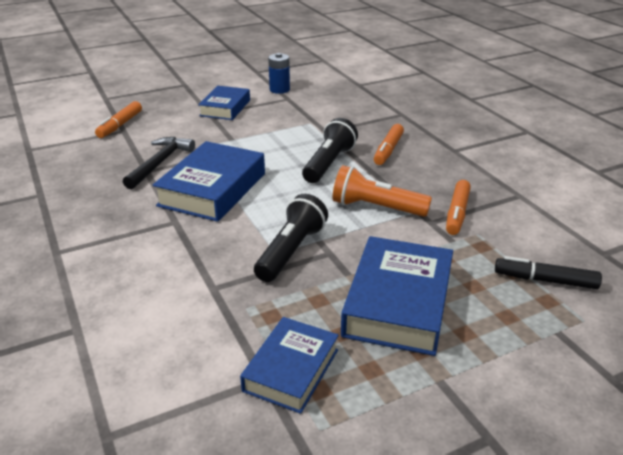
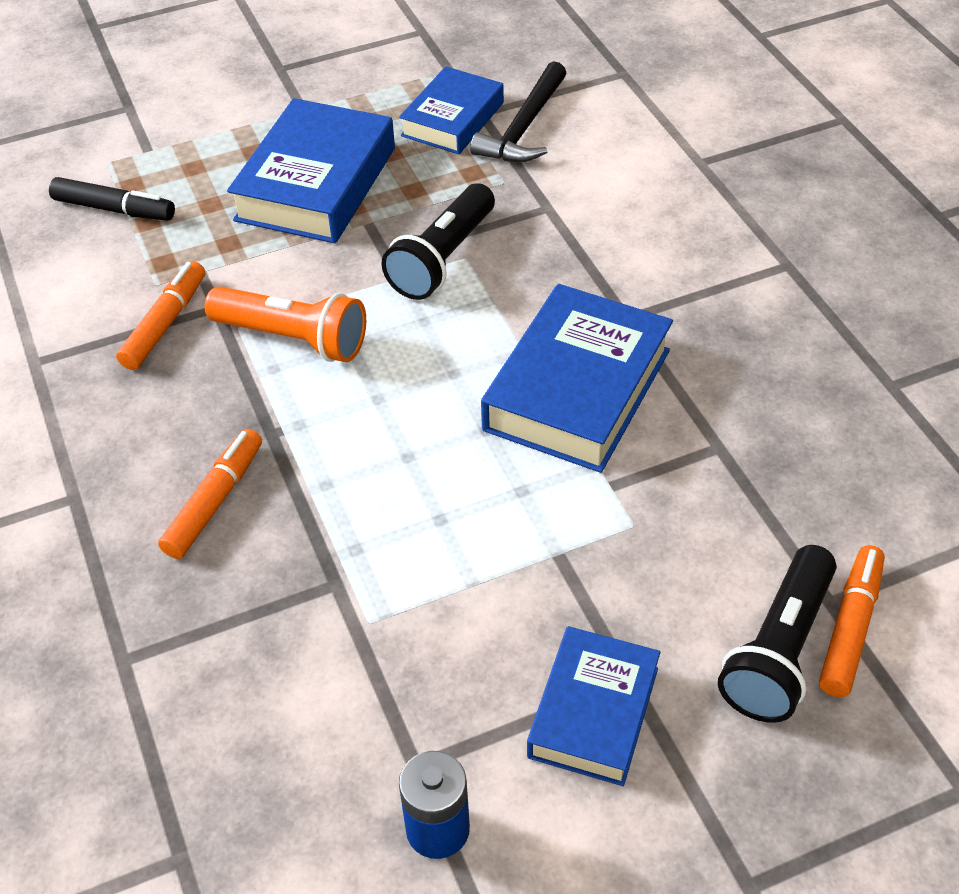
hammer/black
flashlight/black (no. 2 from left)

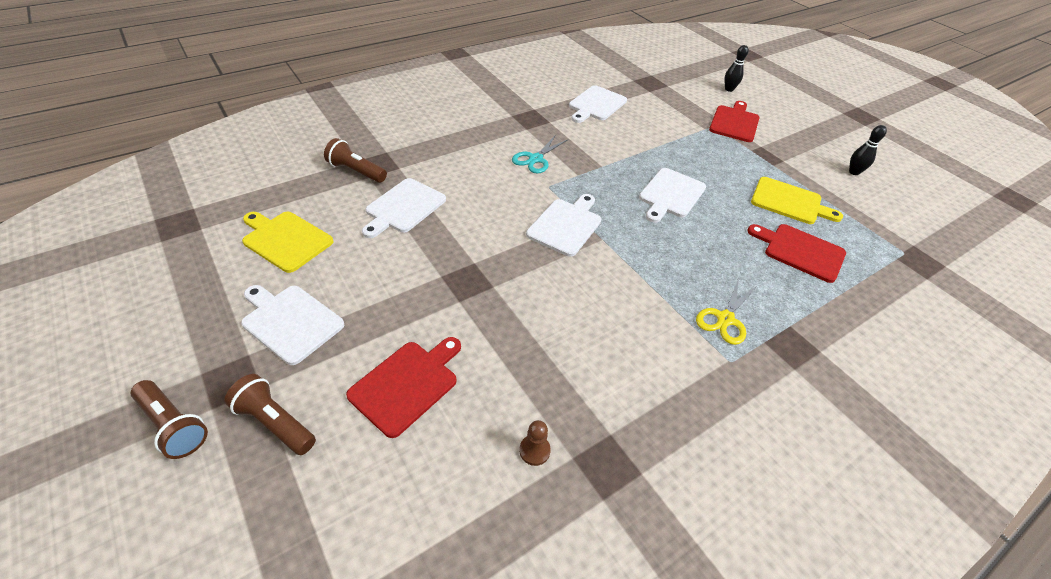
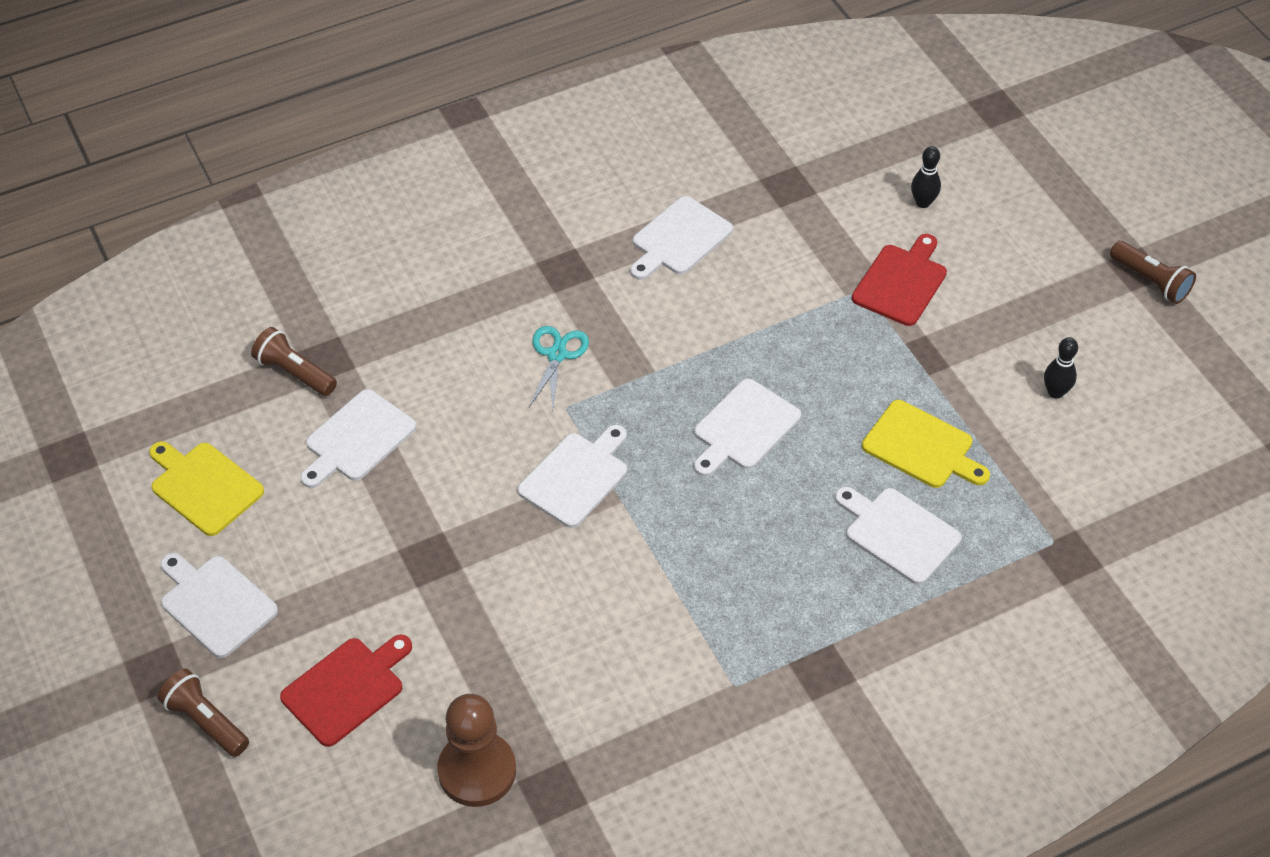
pawn/brown
scissors/turquoise
cutting board/white (no. 6 from left)
flashlight/brown (no. 3 from left)
scissors/yellow

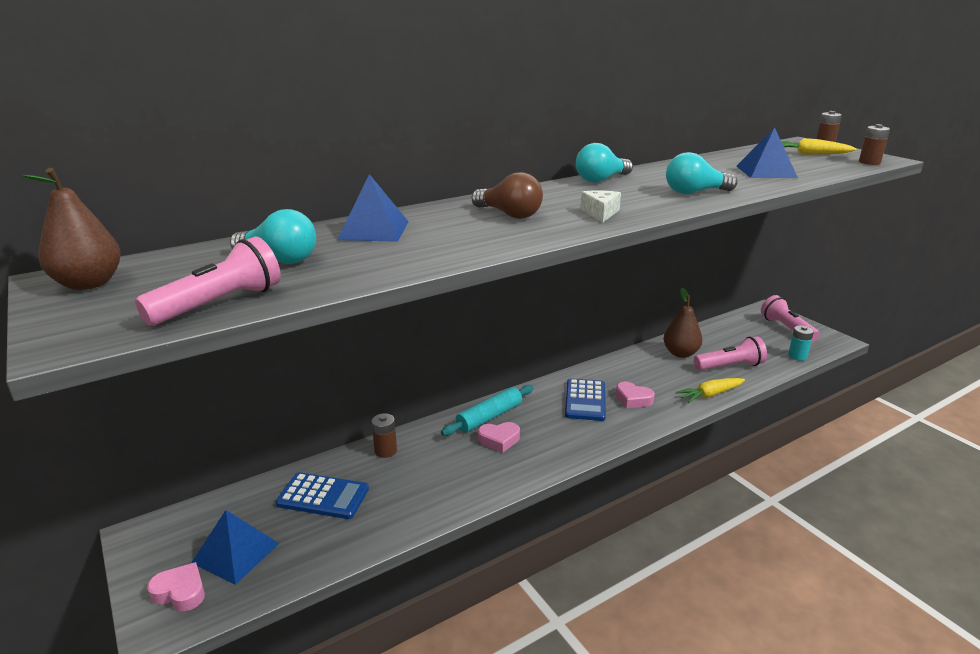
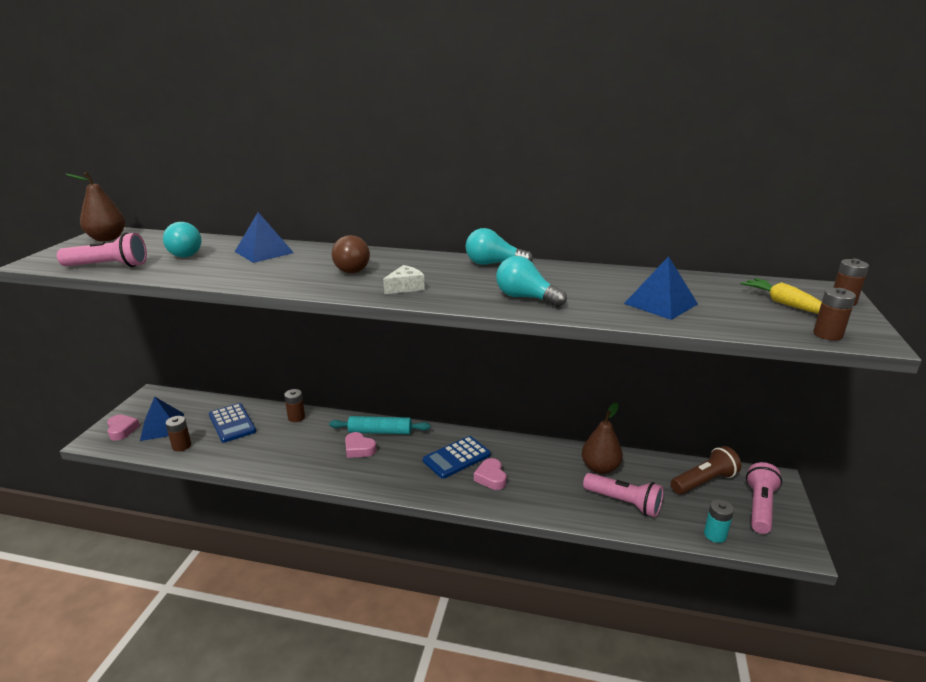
battery/brown (no. 1 from left)
flashlight/brown
carrot/yellow (no. 1 from left in the first image)

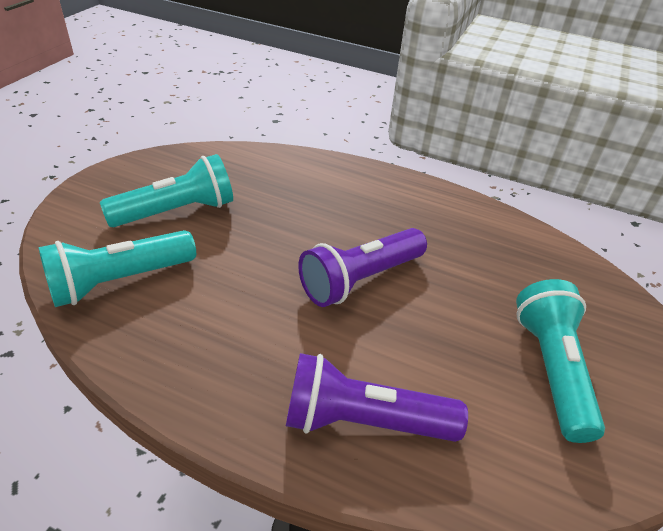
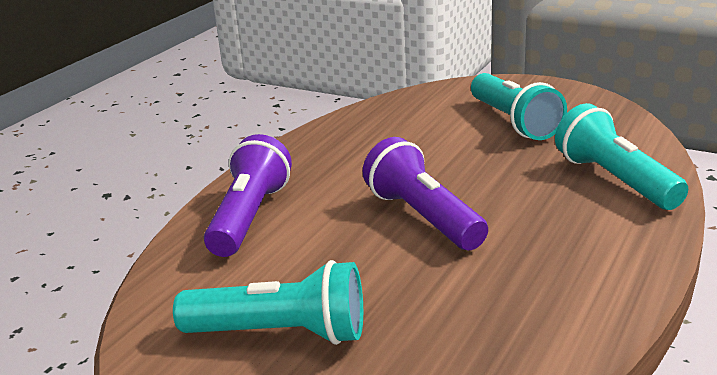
flashlight/turquoise (no. 3 from left)

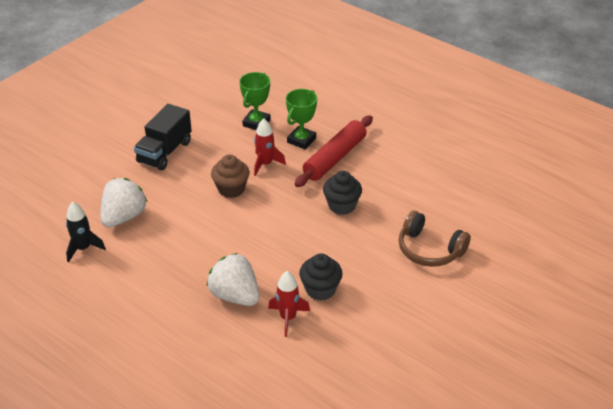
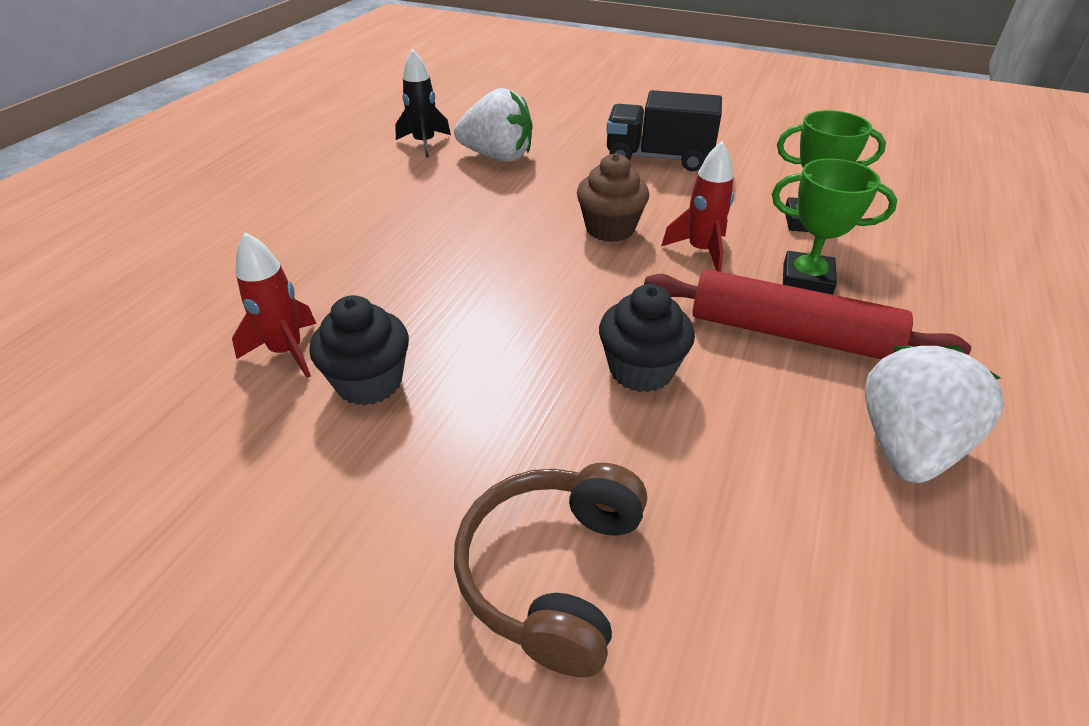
strawberry/white (no. 2 from left)

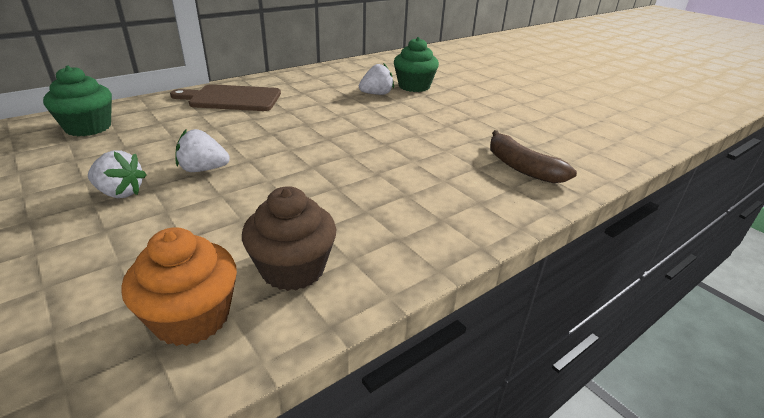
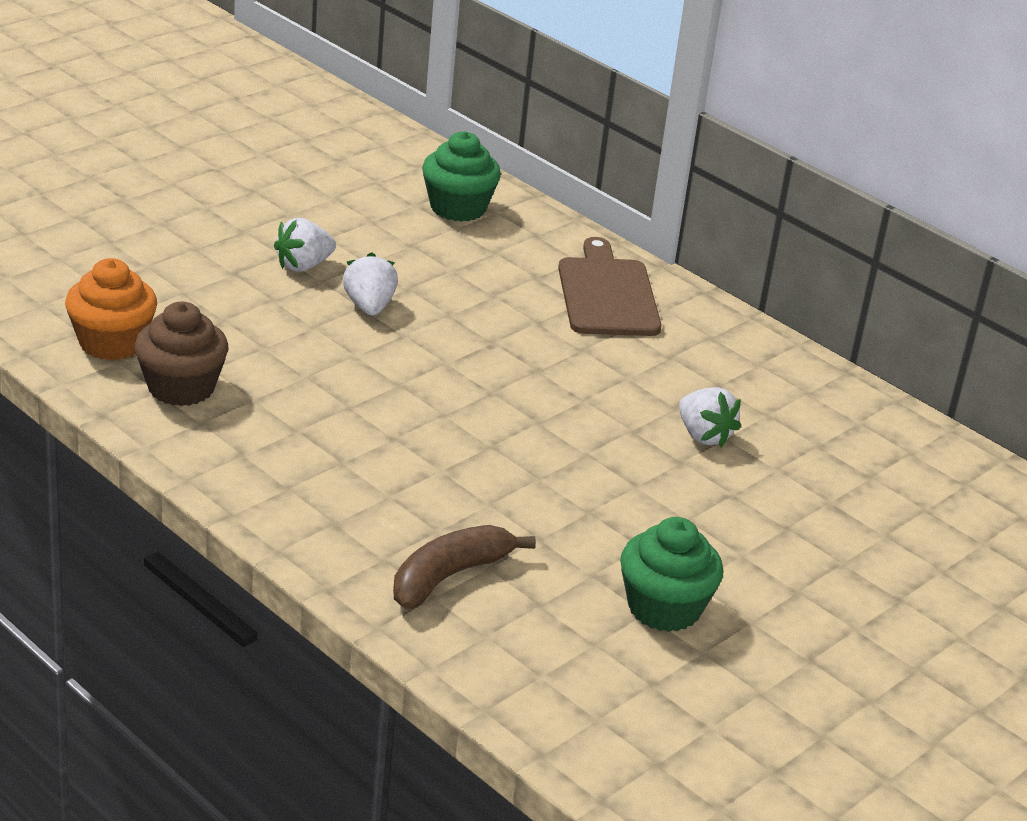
strawberry/white (no. 1 from left)
cupcake/green (no. 2 from left)

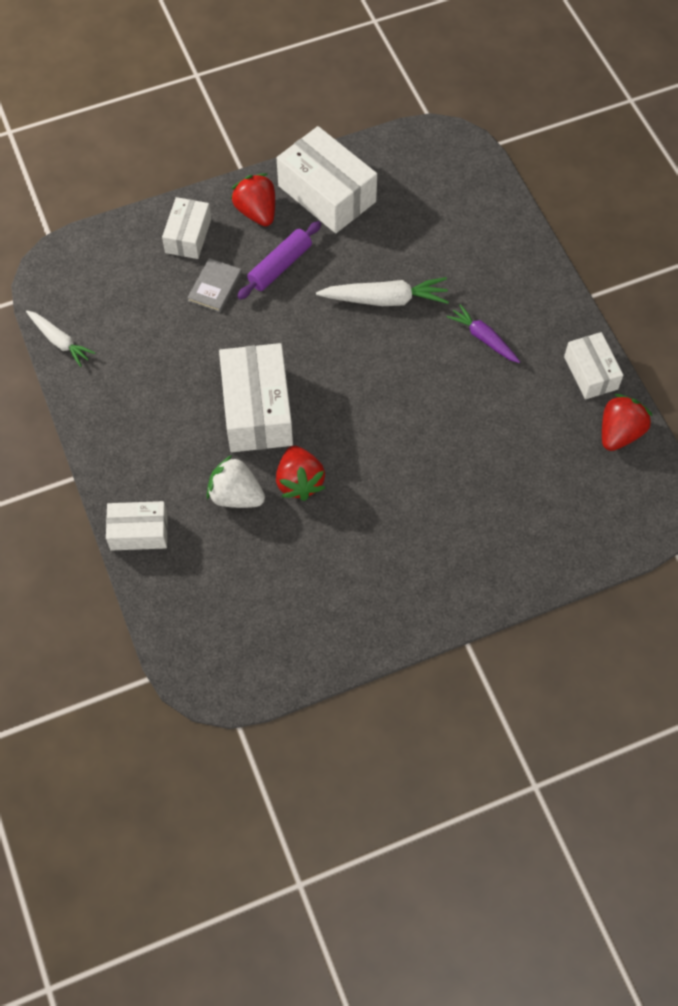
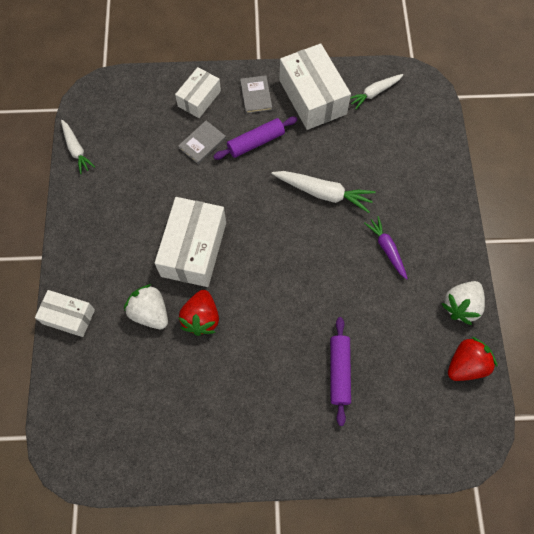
book/grey (no. 2 from left)
rolling pin/purple (no. 2 from left)
carrot/white (no. 3 from left)
strawberry/white (no. 2 from left)

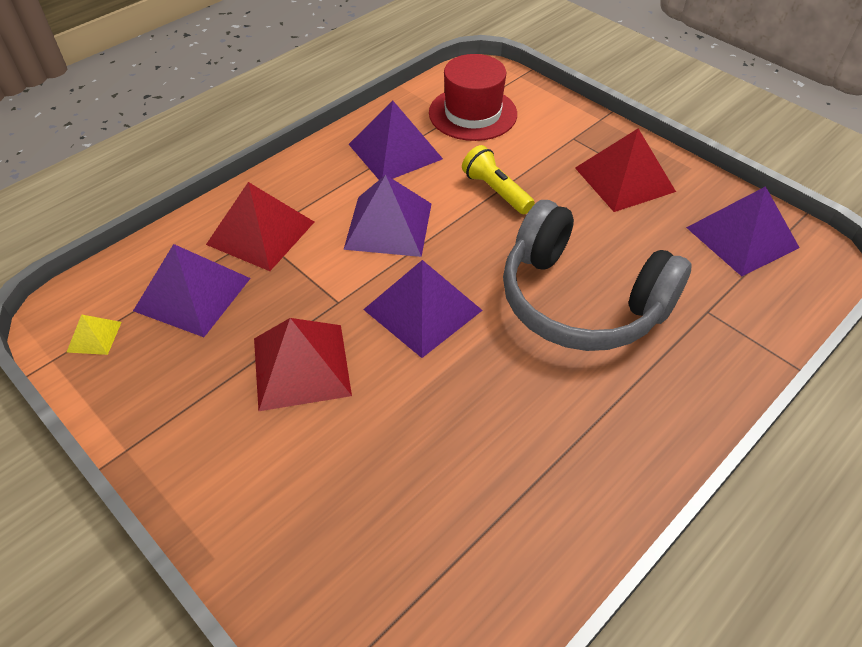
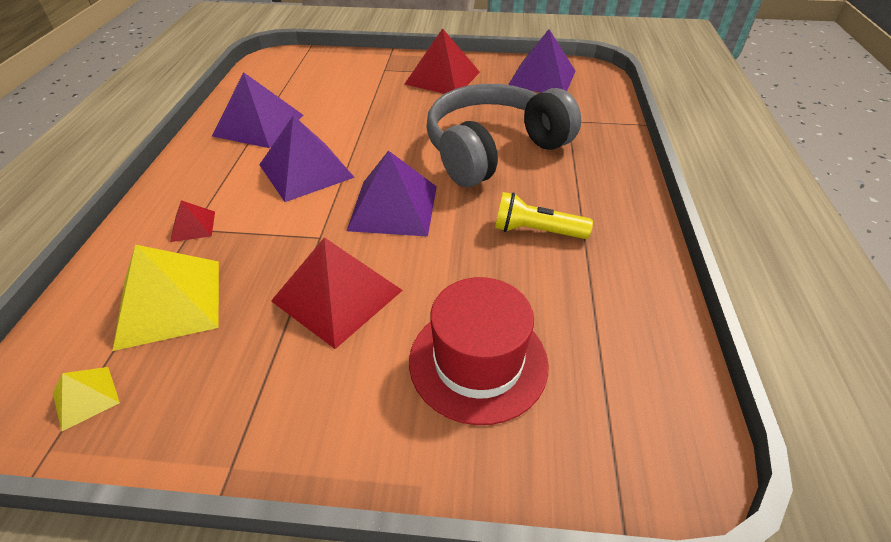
pyramid/yellow (no. 2 from left)
pyramid/red (no. 1 from left)
hat/red
headphones/grey
flashlight/yellow

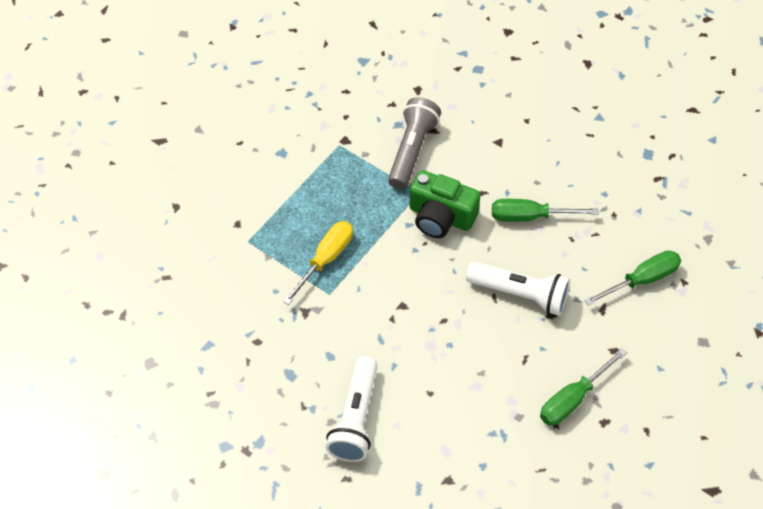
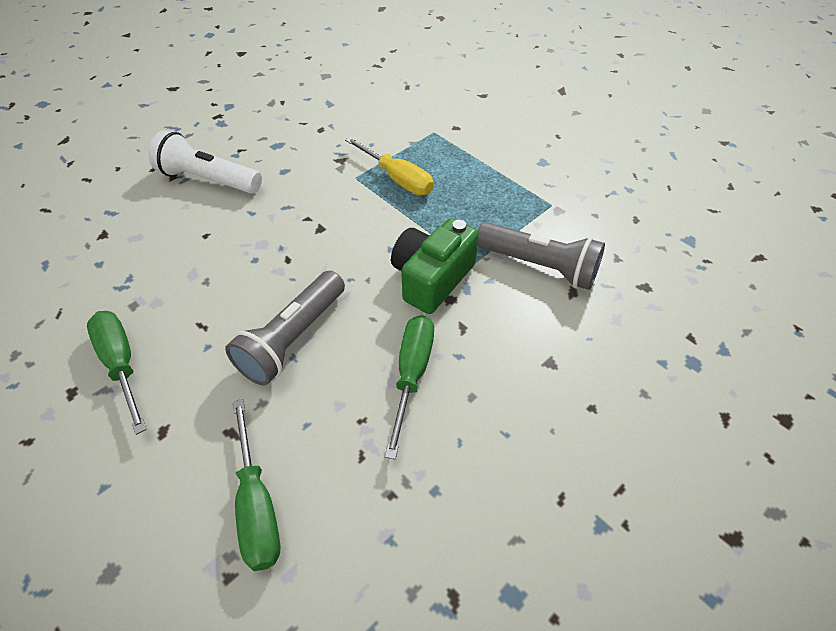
flashlight/grey (no. 1 from left)

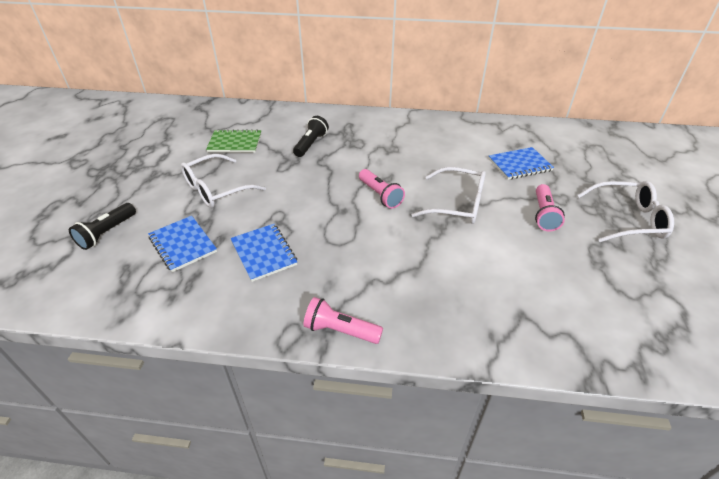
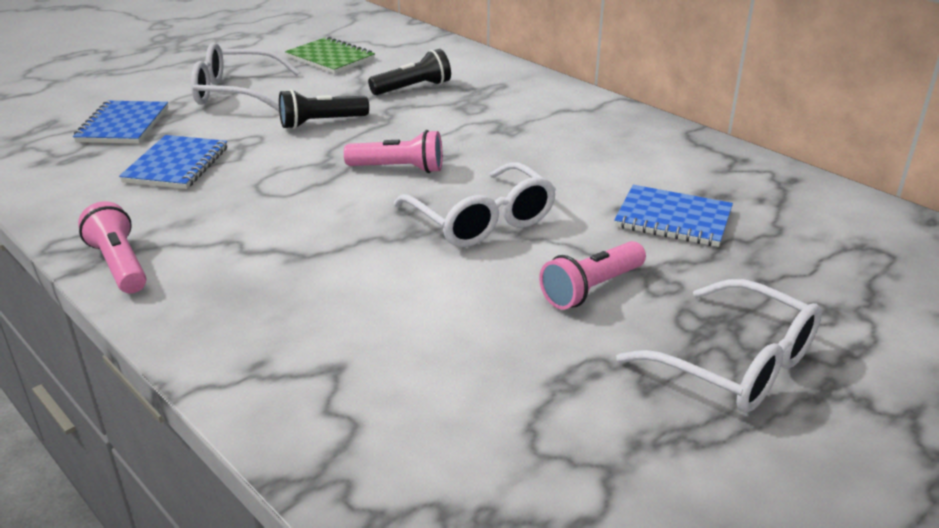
flashlight/black (no. 1 from left)
flashlight/pink (no. 2 from left)

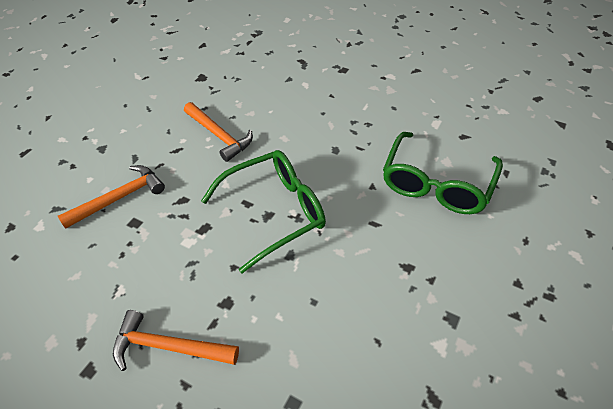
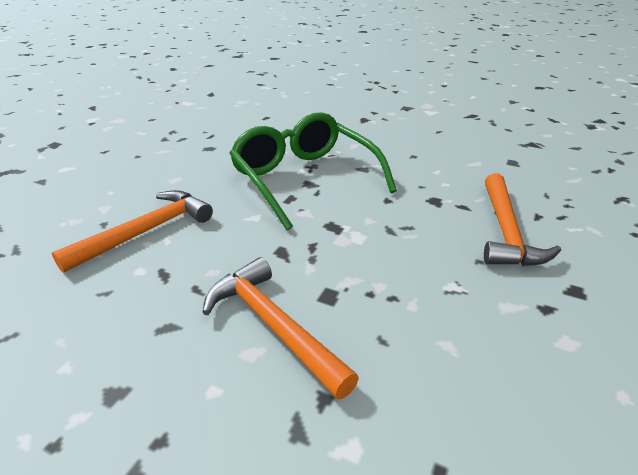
glasses/green (no. 2 from left in the first image)

